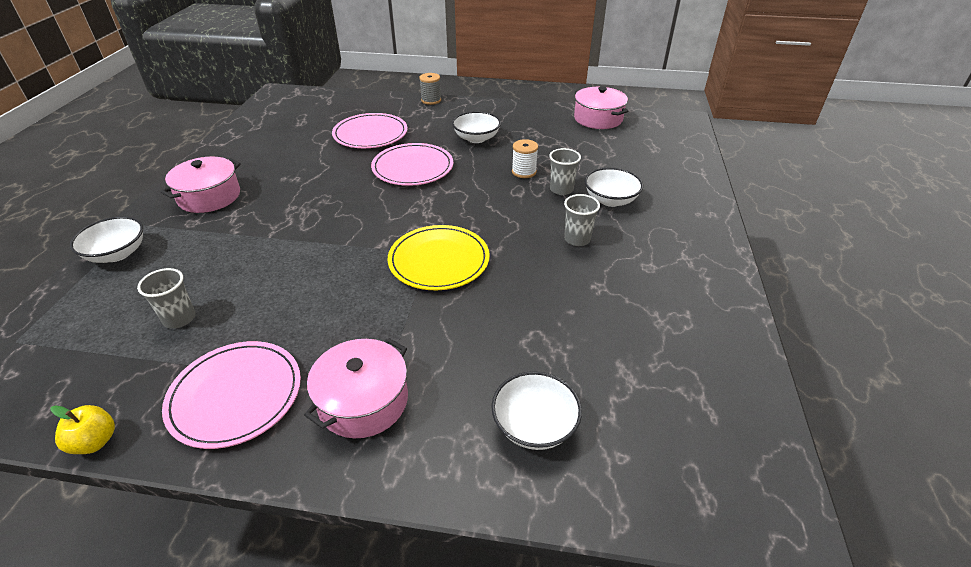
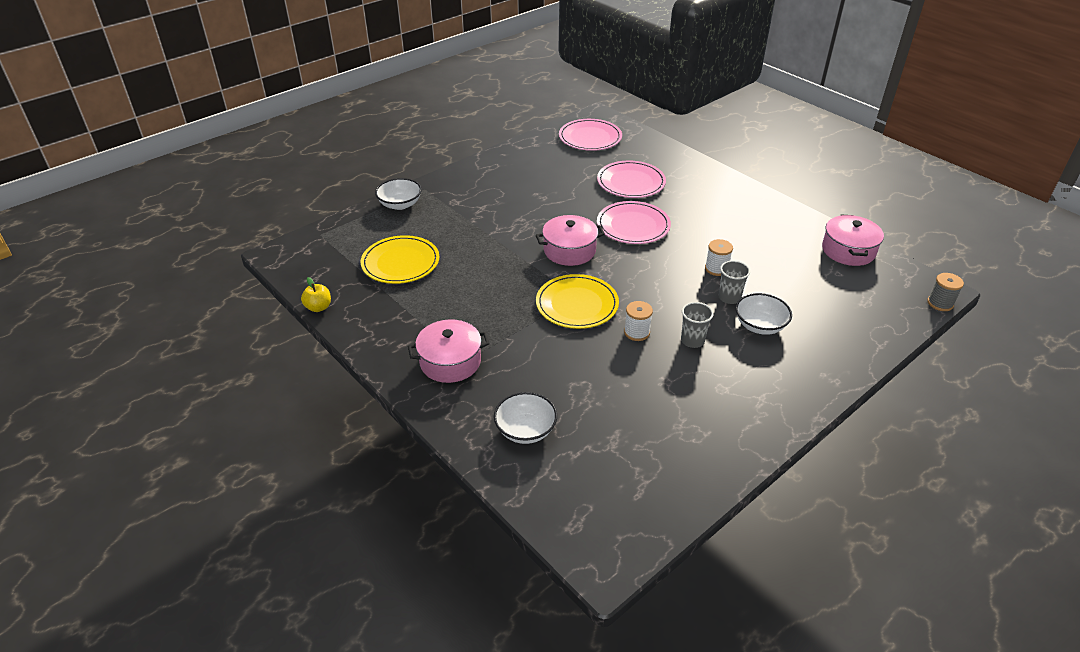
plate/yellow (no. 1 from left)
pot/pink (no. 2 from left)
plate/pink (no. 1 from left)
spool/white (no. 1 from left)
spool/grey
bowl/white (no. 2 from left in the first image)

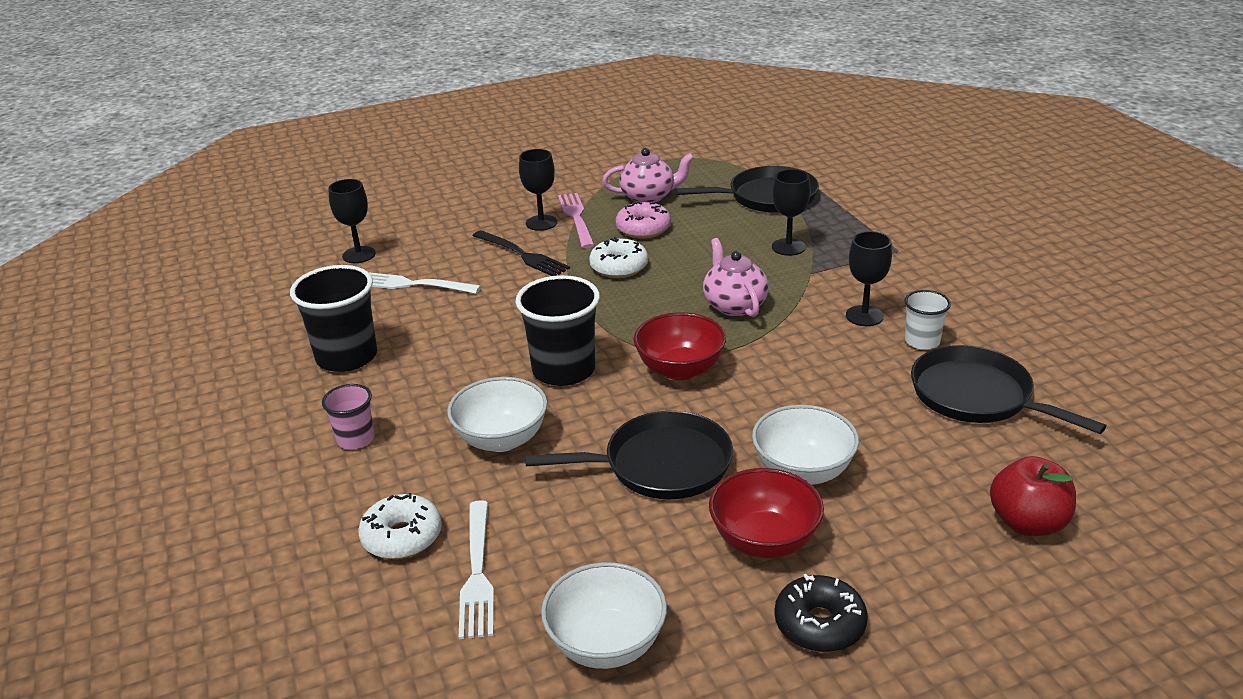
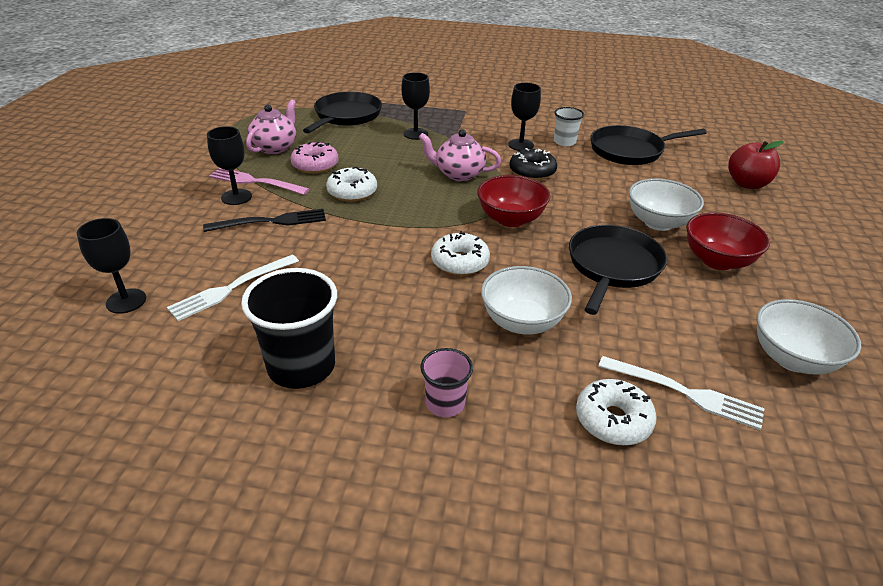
donut/white (no. 2 from left)
donut/black

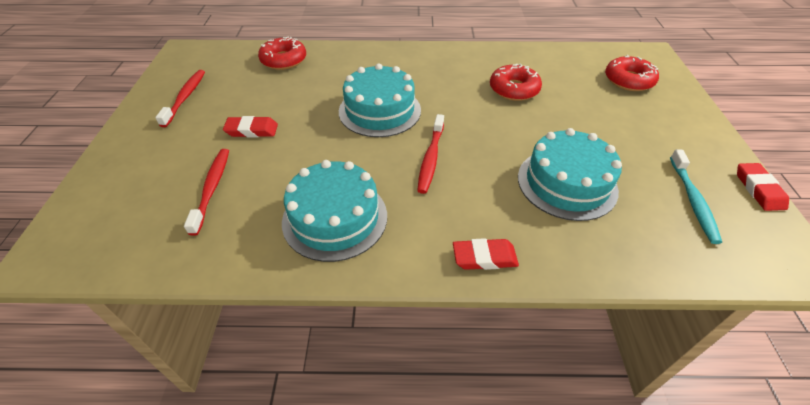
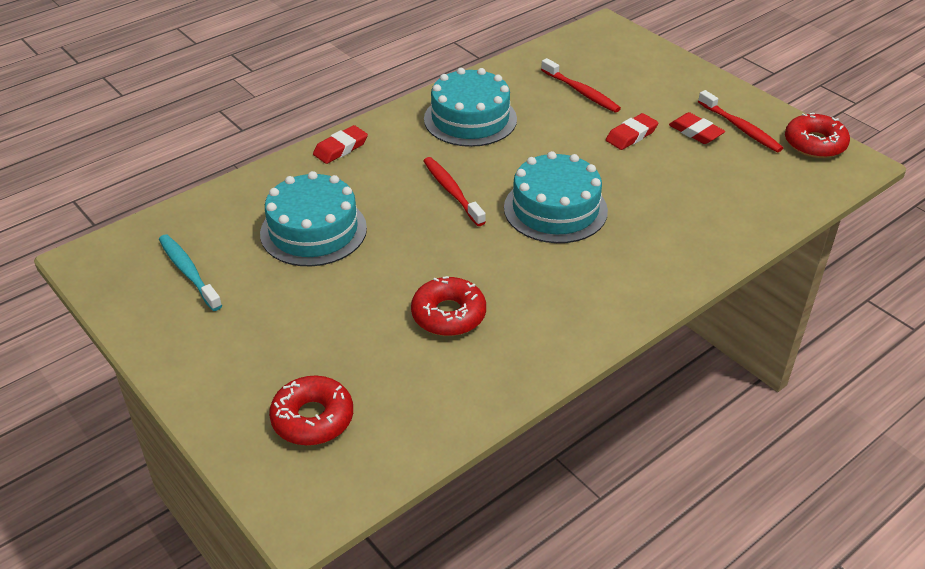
eraser/red (no. 3 from left)
donut/red (no. 3 from left)

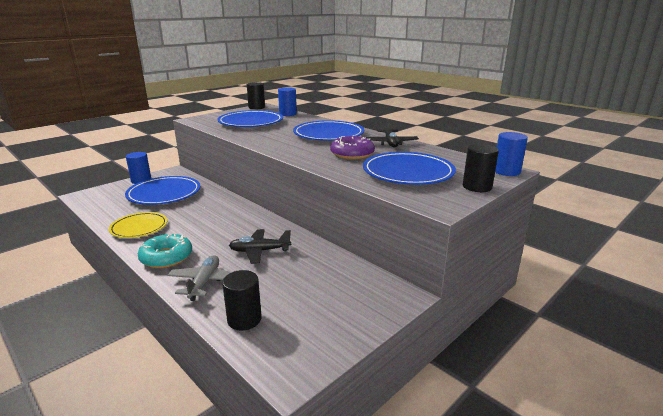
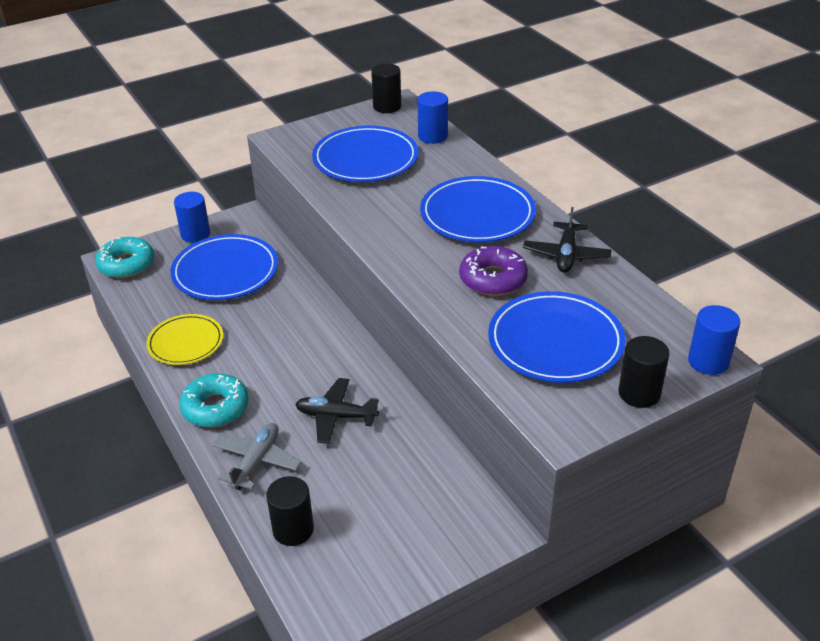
donut/turquoise (no. 1 from left)

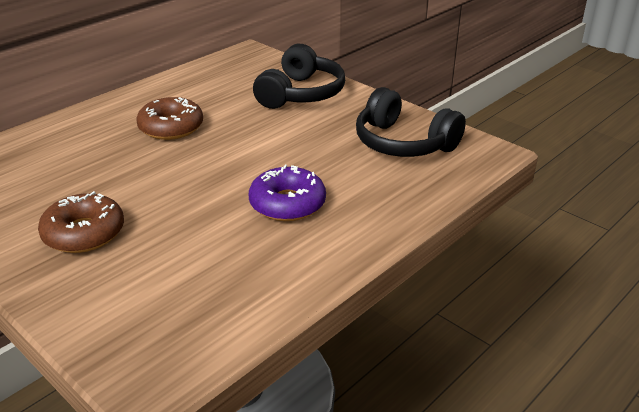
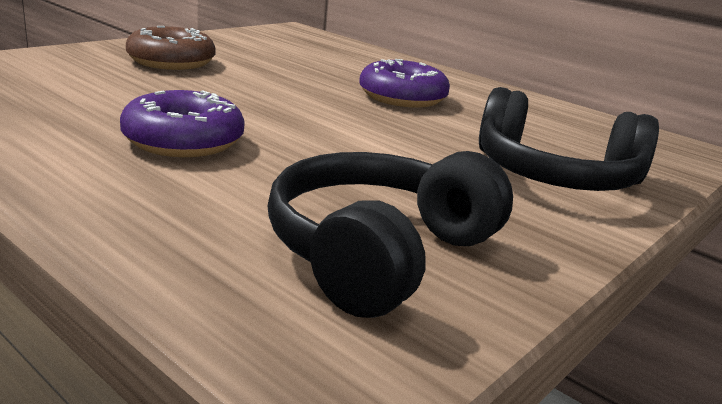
donut/purple (no. 2 from left)

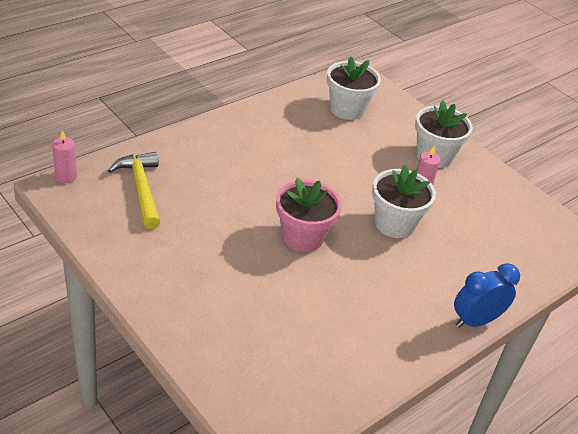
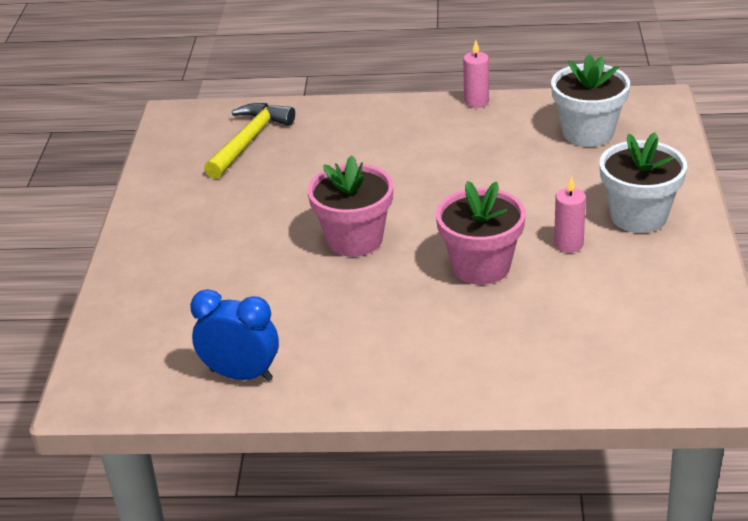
clock/blue
flower pot/pink (no. 2 from left)
candle/pink (no. 1 from left)

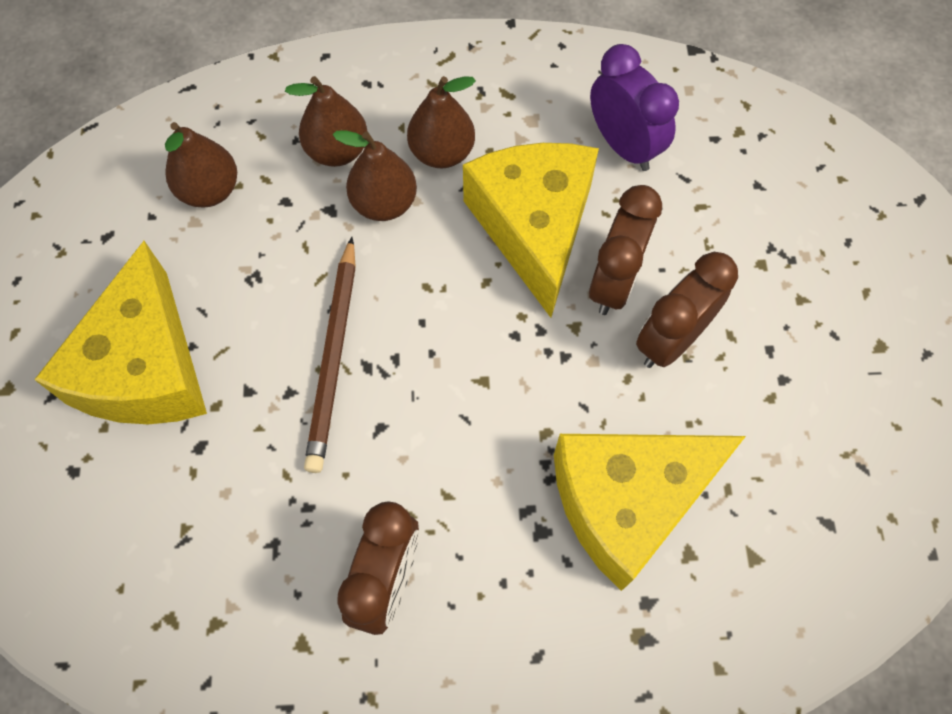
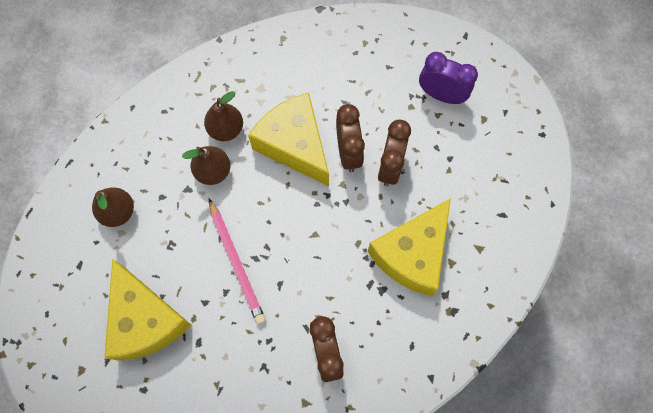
pencil/pink
clock/purple
pear/brown (no. 2 from left in the first image)

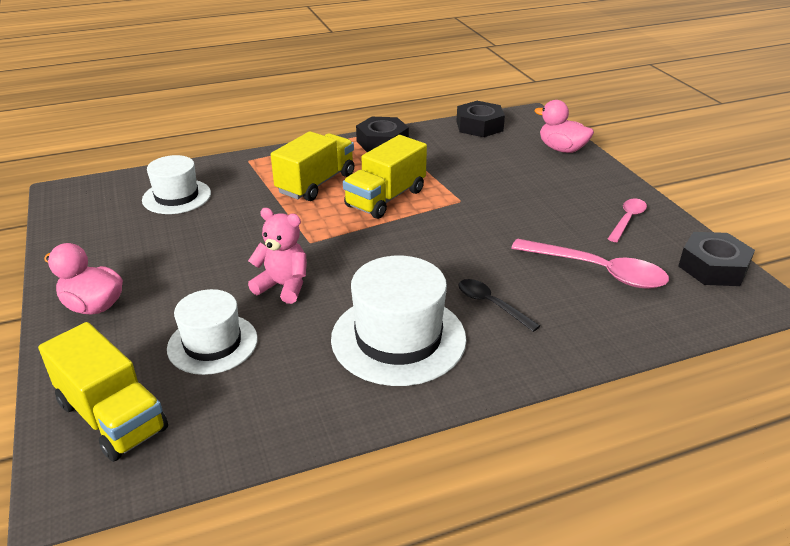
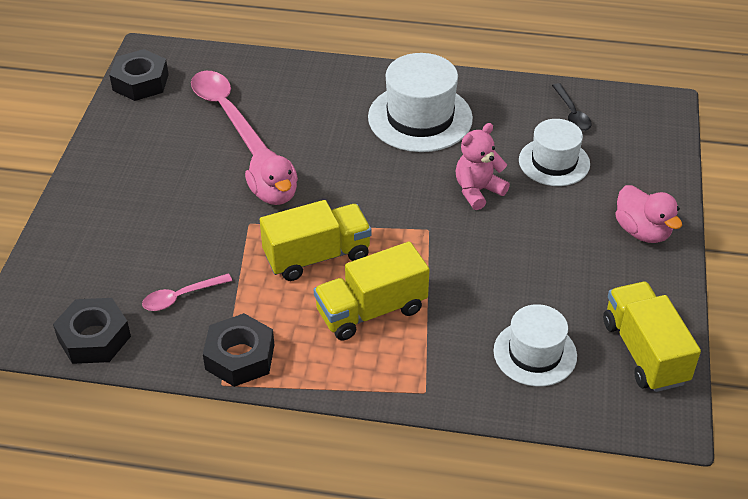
spoon/pink (no. 1 from left)
duck/pink (no. 1 from left)
teddy bear/pink
spoon/black
truck/yellow (no. 3 from left)

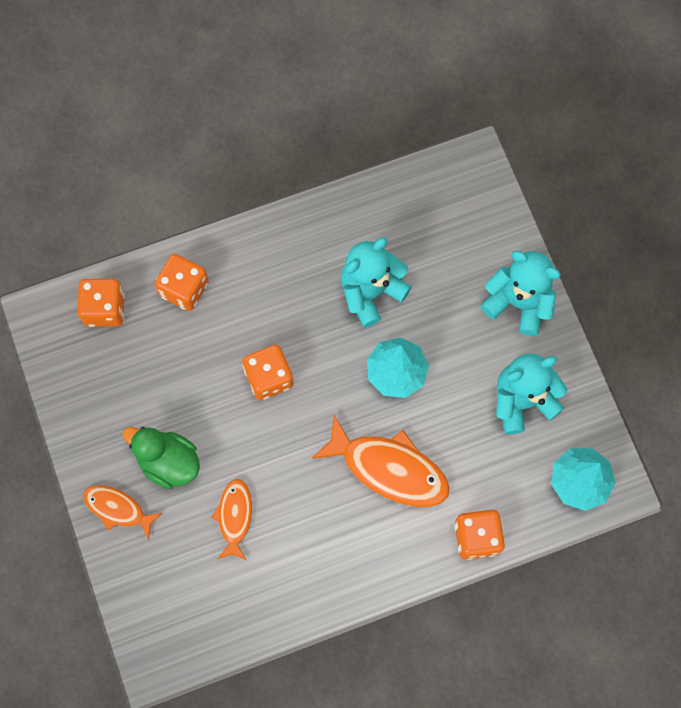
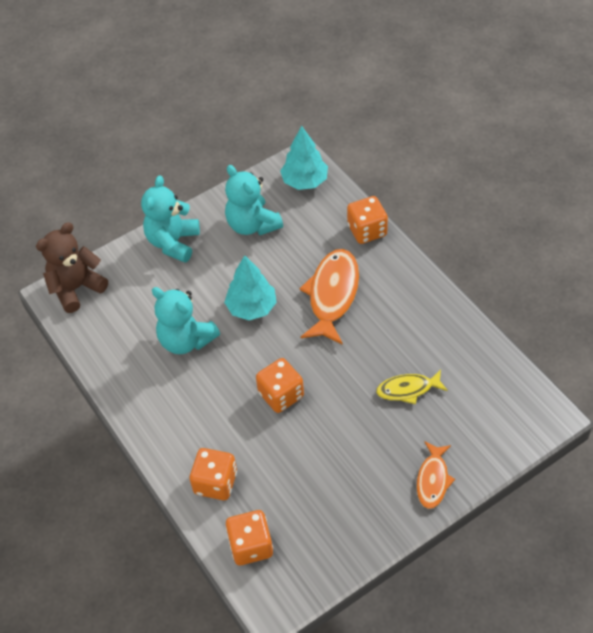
teddy bear/brown
fish/yellow
duck/green

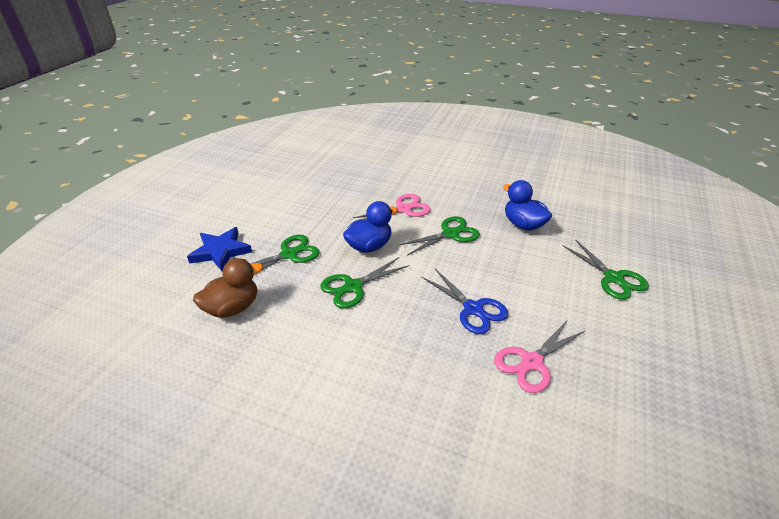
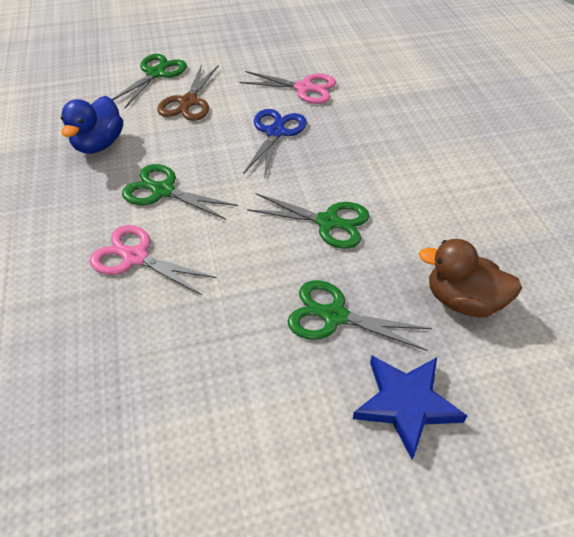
scissors/brown
duck/blue (no. 1 from left in the first image)

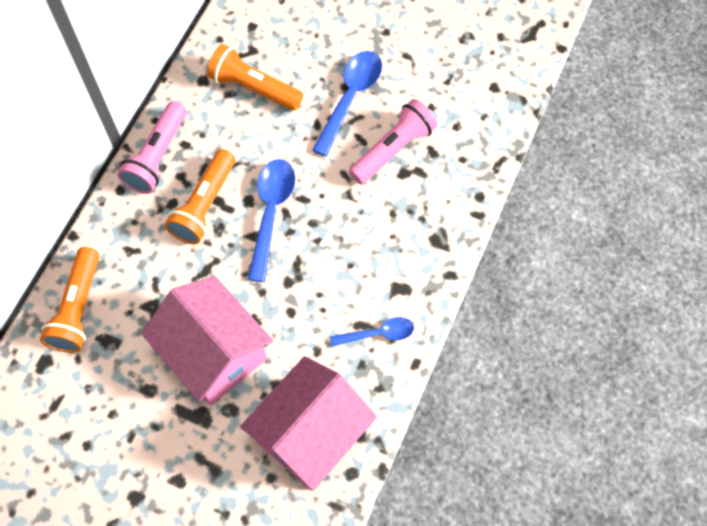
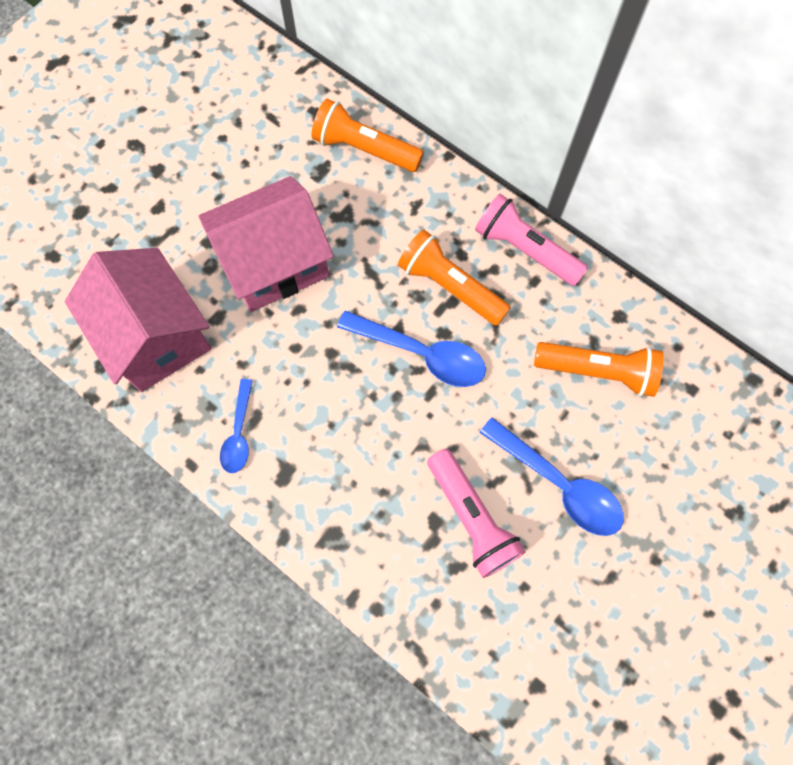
flashlight/orange (no. 3 from left)

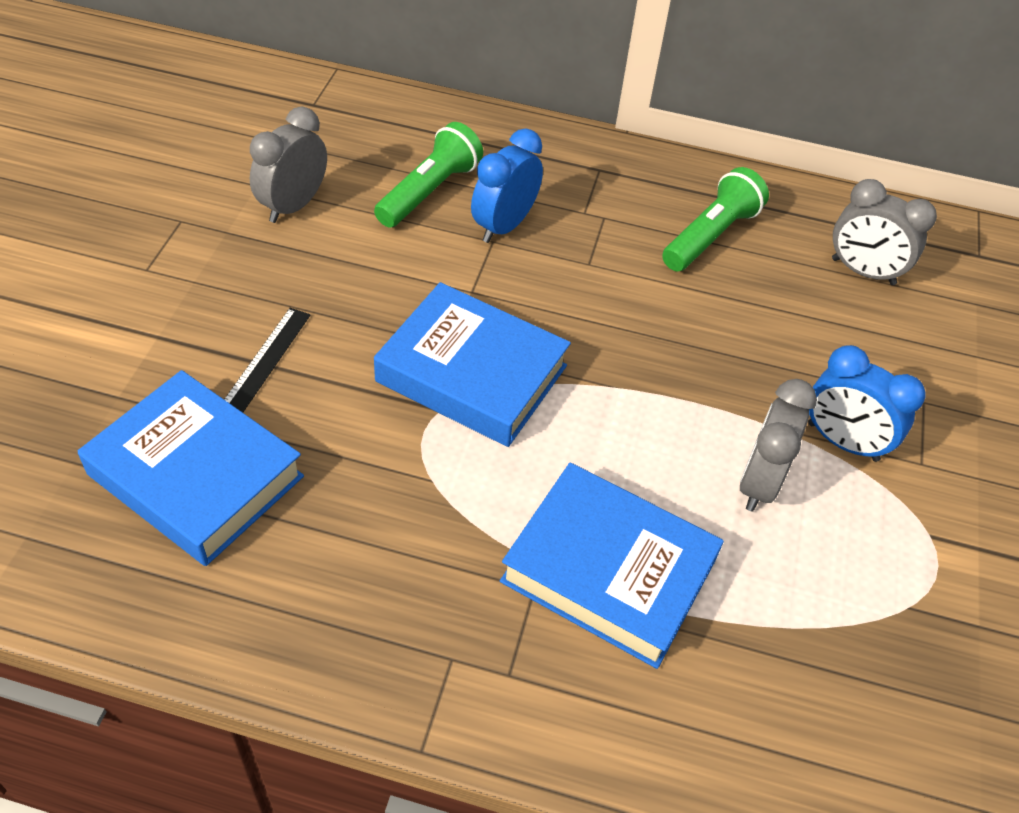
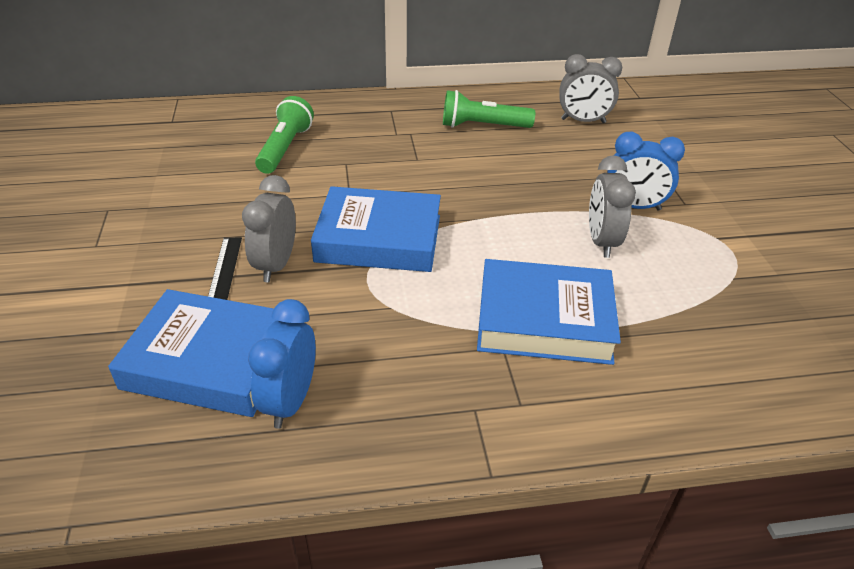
clock/grey (no. 1 from left)
clock/blue (no. 1 from left)
flashlight/green (no. 2 from left)

